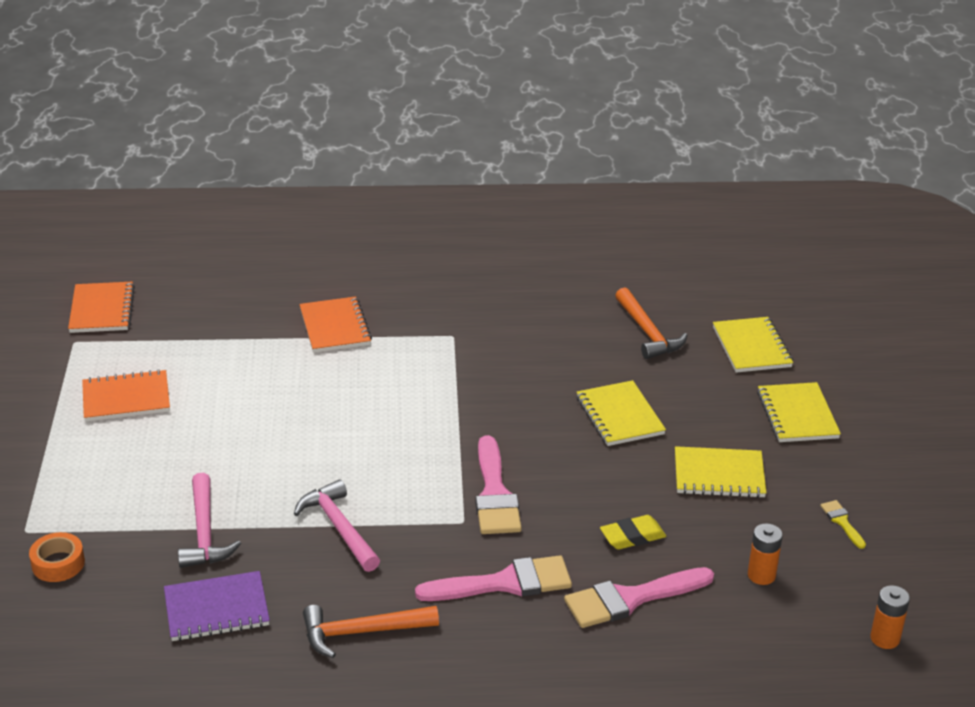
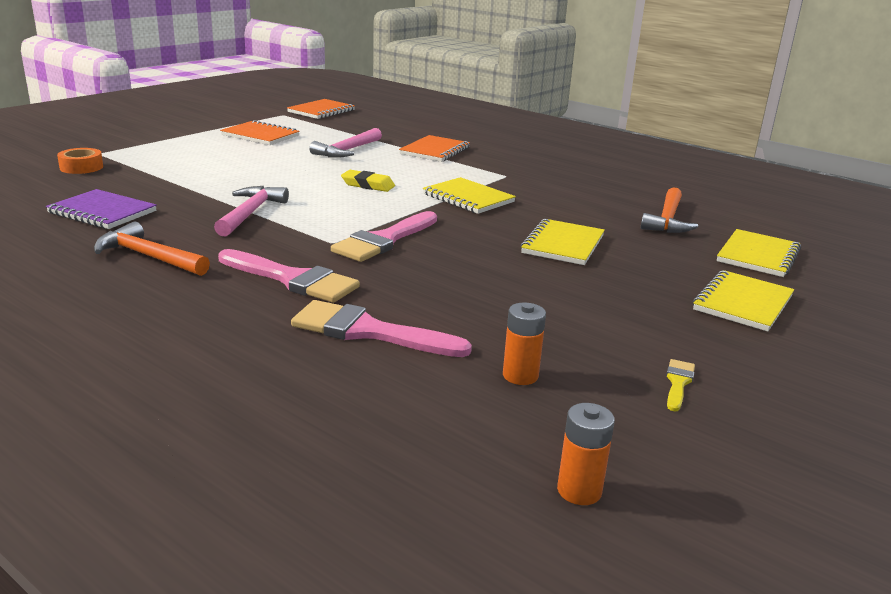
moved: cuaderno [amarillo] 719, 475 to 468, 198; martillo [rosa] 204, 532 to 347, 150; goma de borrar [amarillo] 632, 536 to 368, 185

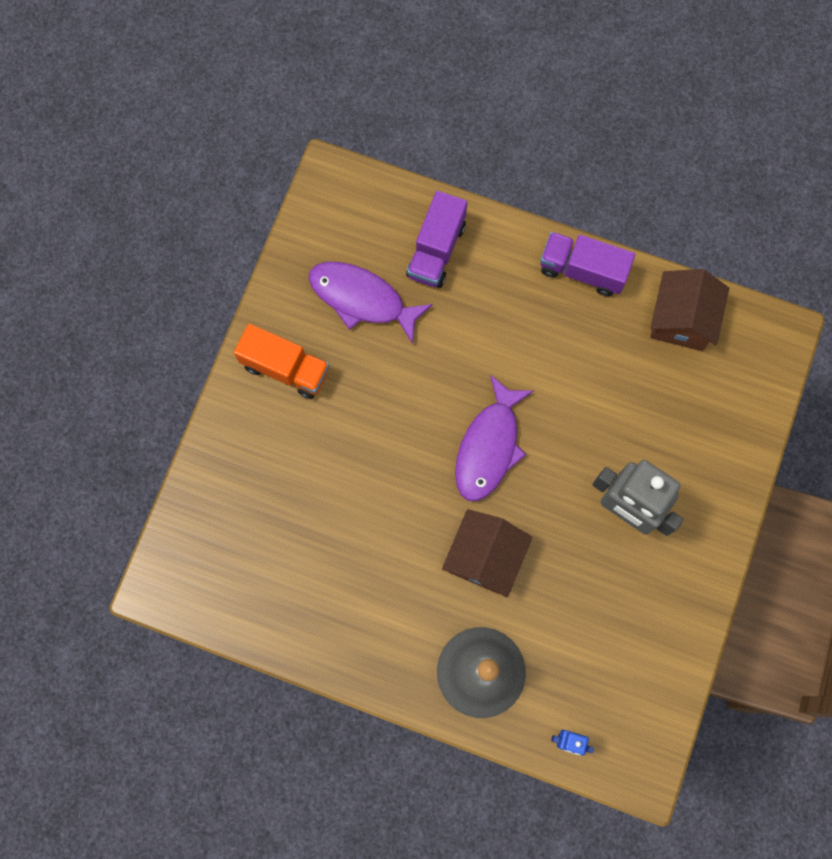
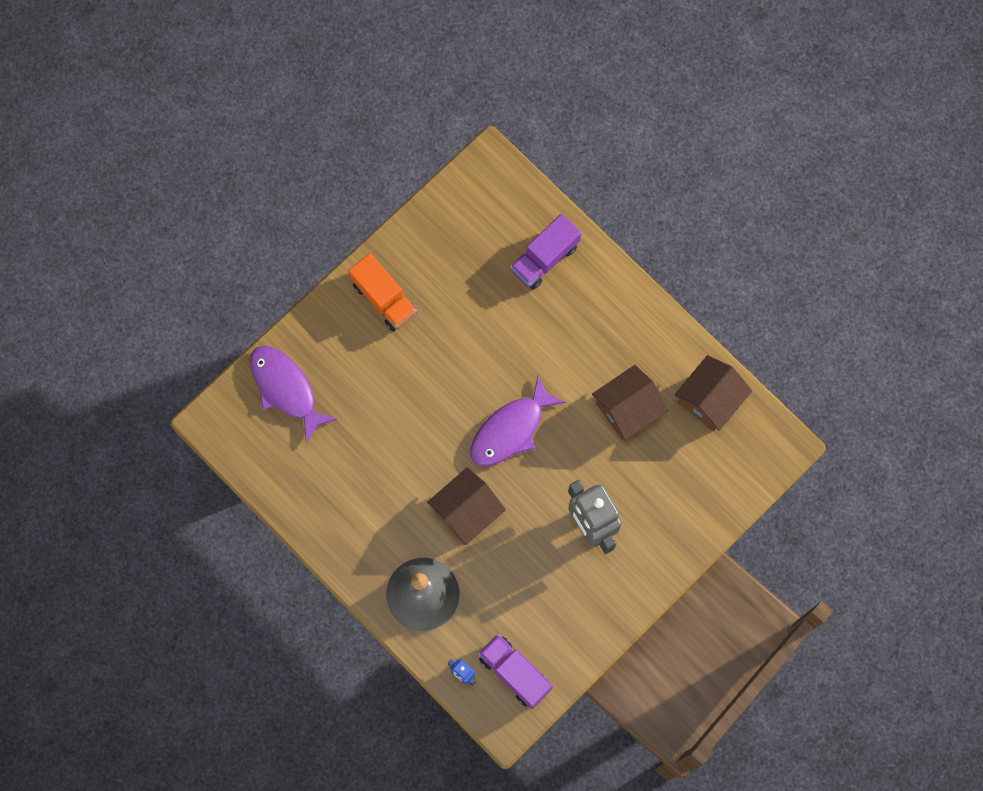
added: casa [marrón] 628, 409
moved: camión [morado] 582, 270 to 515, 673; pez [morado] 362, 299 to 286, 389

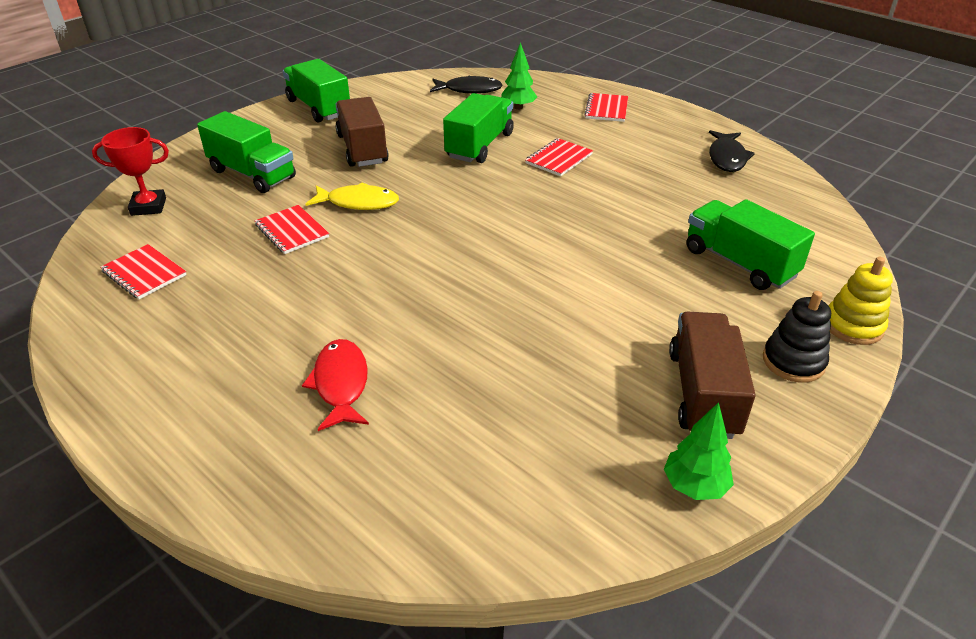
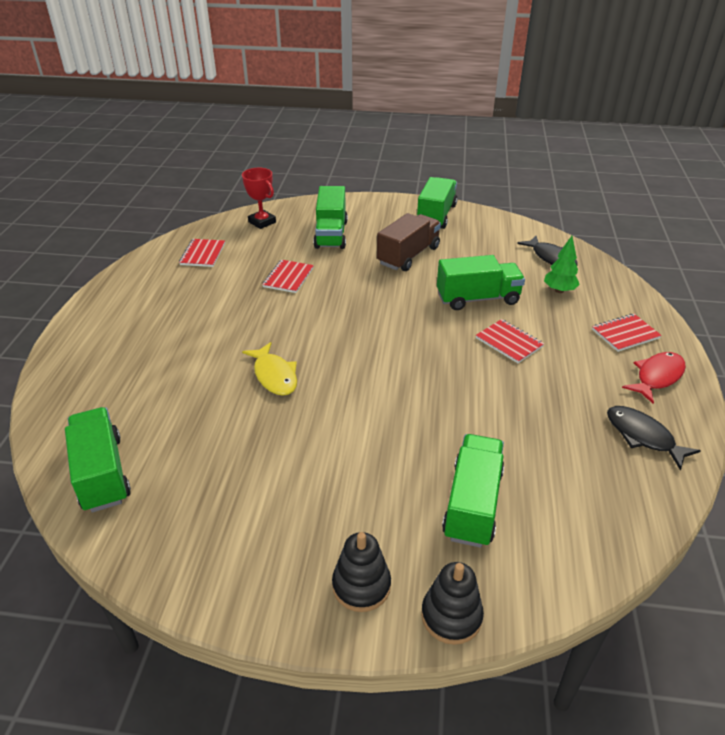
removed: camión [marrón] 703, 393; árbol [verde] 694, 486
added: camión [verde] 102, 473
moved: pez [amarillo] 358, 203 to 274, 375; pez [rojo] 341, 384 to 657, 377
recoloured: juguete apilable [amarillo] 853, 326 to juguete apilable [negro] 451, 616
turned: pez [negro] 727, 158 = 643, 436 75 degrees clockwise; cuaderno [rojo] 558, 159 = 509, 342 45 degrees clockwise

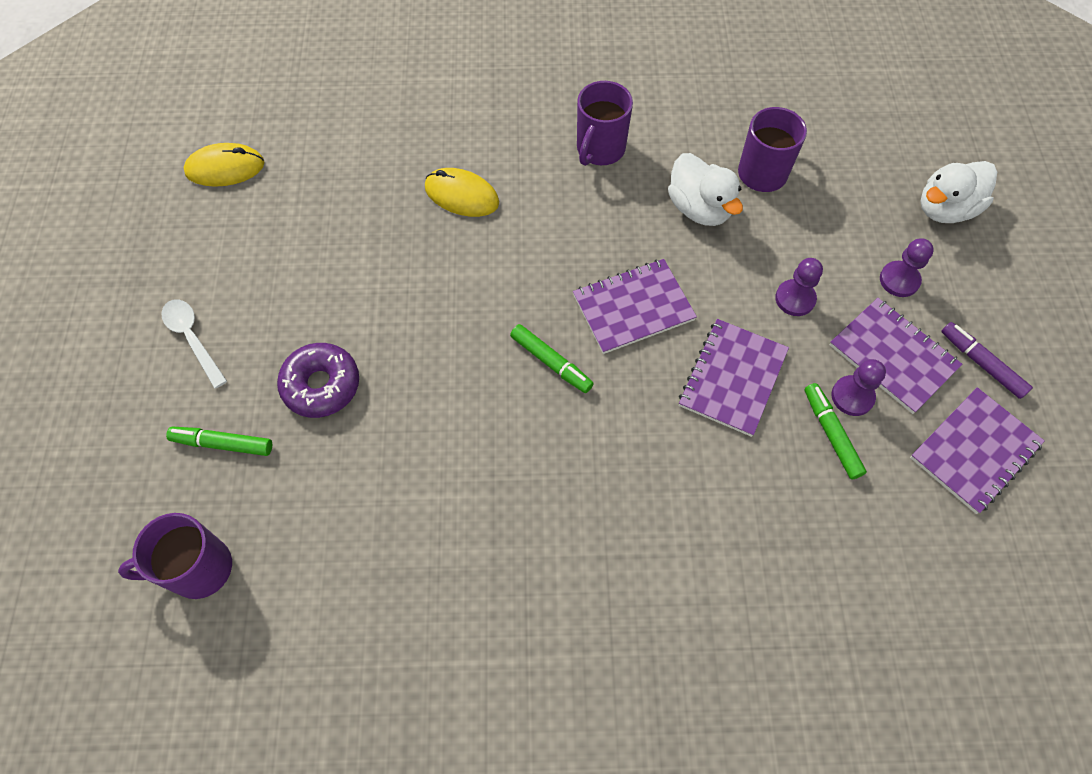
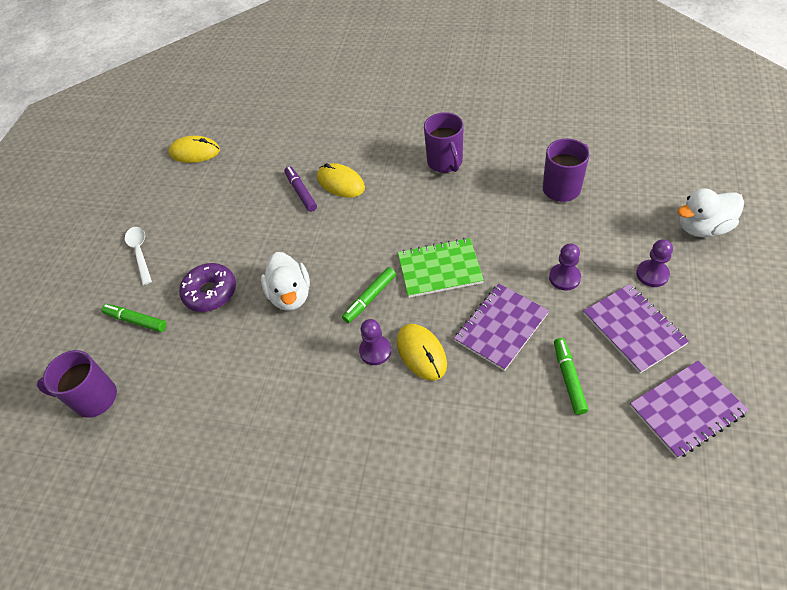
added: ratón [amarillo] 421, 353
moved: pato [blanco] 699, 208 to 290, 295; rotulador [morado] 981, 363 to 301, 192; peón [morado] 852, 396 to 375, 351
recoloured: cuaderno [morado] 633, 307 to cuaderno [verde] 439, 269
turned: taza [morado] 600, 149 = 445, 162 60 degrees counterclockwise; rotulador [verde] 551, 362 = 370, 298 75 degrees clockwise

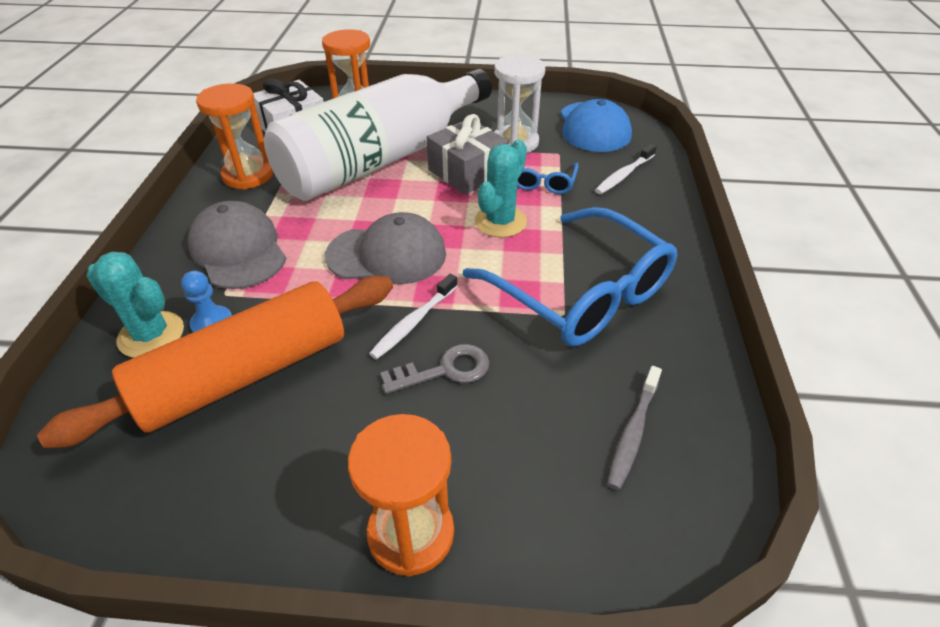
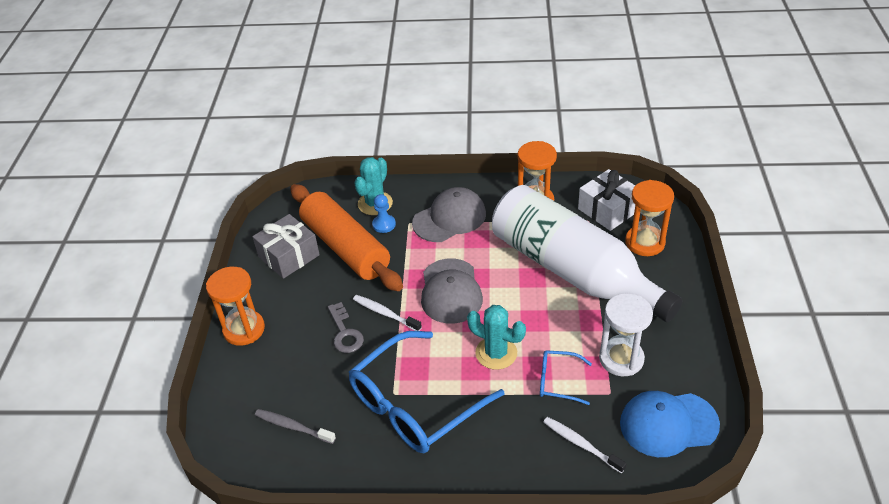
moved: regalo [gris] 467, 172 to 288, 256

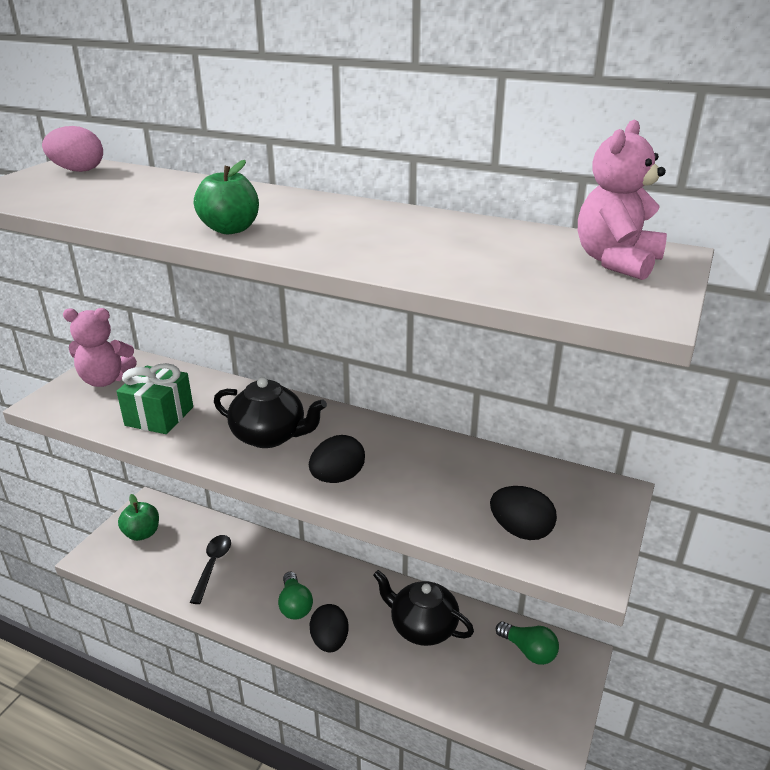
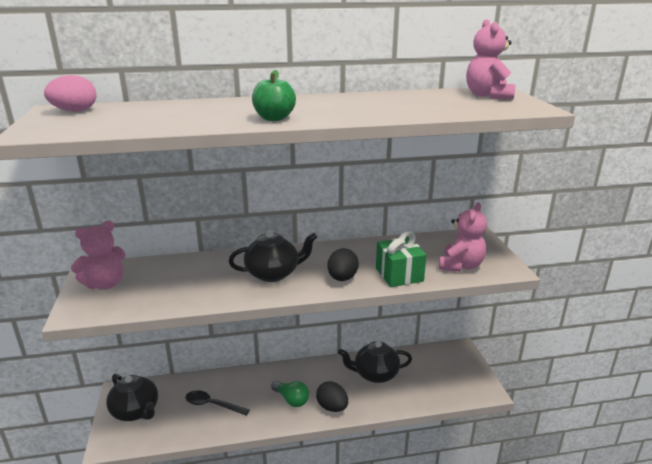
removed: bombilla [verde] 529, 651
moved: regalo [verde] 159, 416 to 399, 274
replaced: huevo [negro] 520, 531 to osito [rosa] 460, 266; manzana [verde] 142, 533 to tetera [negro] 136, 411
turned: cuchara [negro] 212, 566 = 212, 405 45 degrees counterclockwise

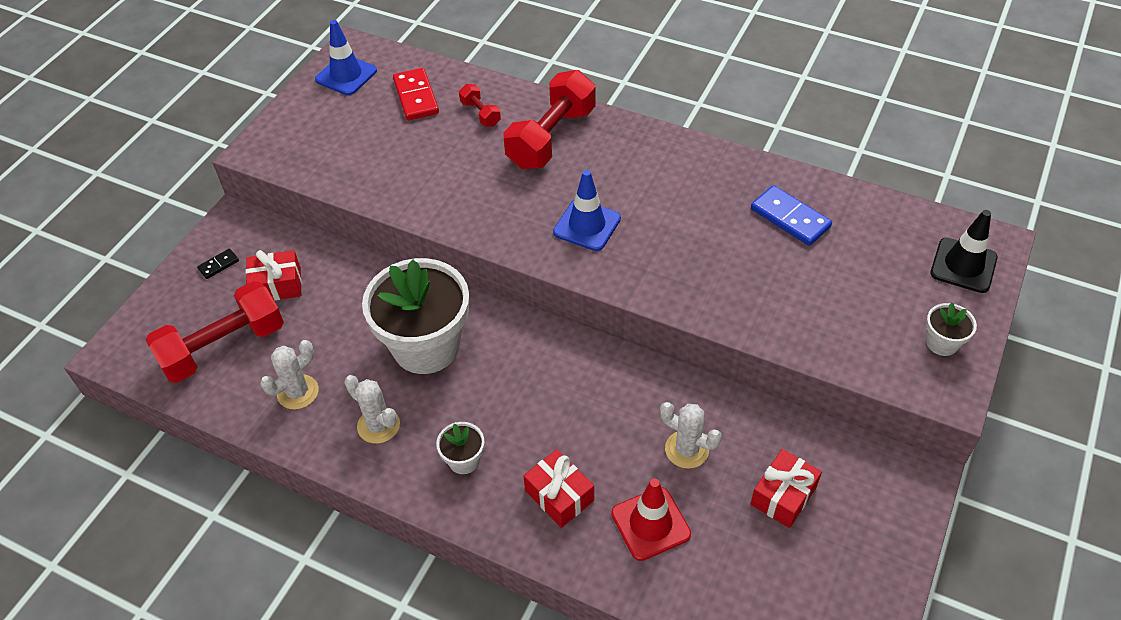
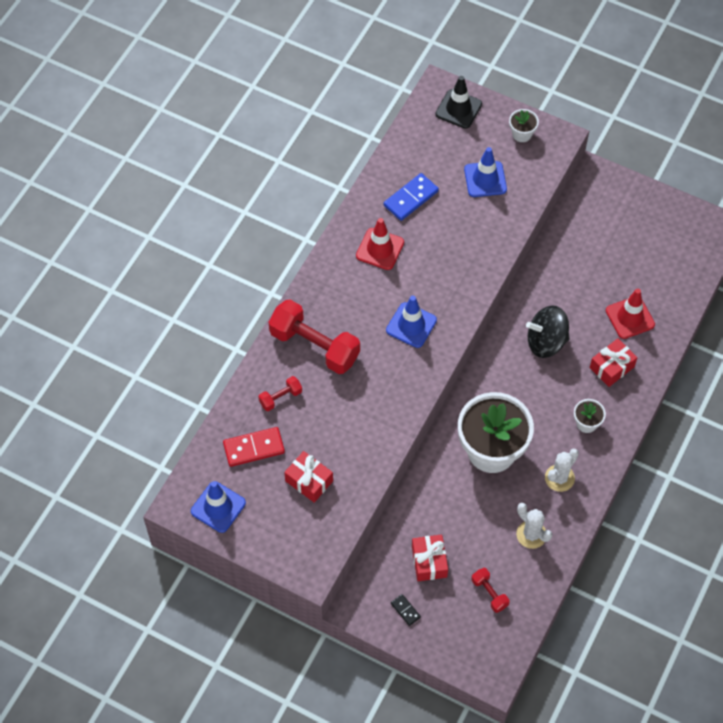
removed: cactus [blanco] 686, 449
added: cono de tráfico [azul] 485, 179; cono de tráfico [rojo] 380, 249; peonza [negro] 546, 342
moved: regalo [rojo] 783, 496 to 309, 481
resized: mancuerna [rojo] 223, 347 = 489, 593 x0.47

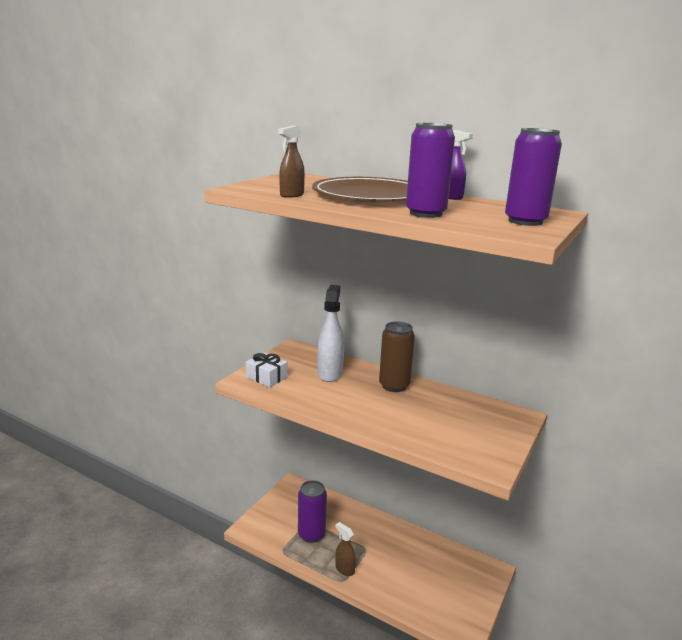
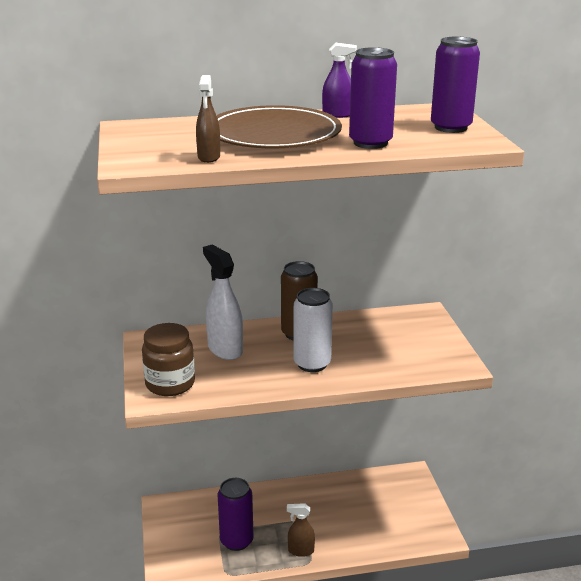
added: lata [blanco] 312, 364
replaced: regalo [blanco] 266, 377 to tarro [marrón] 170, 384

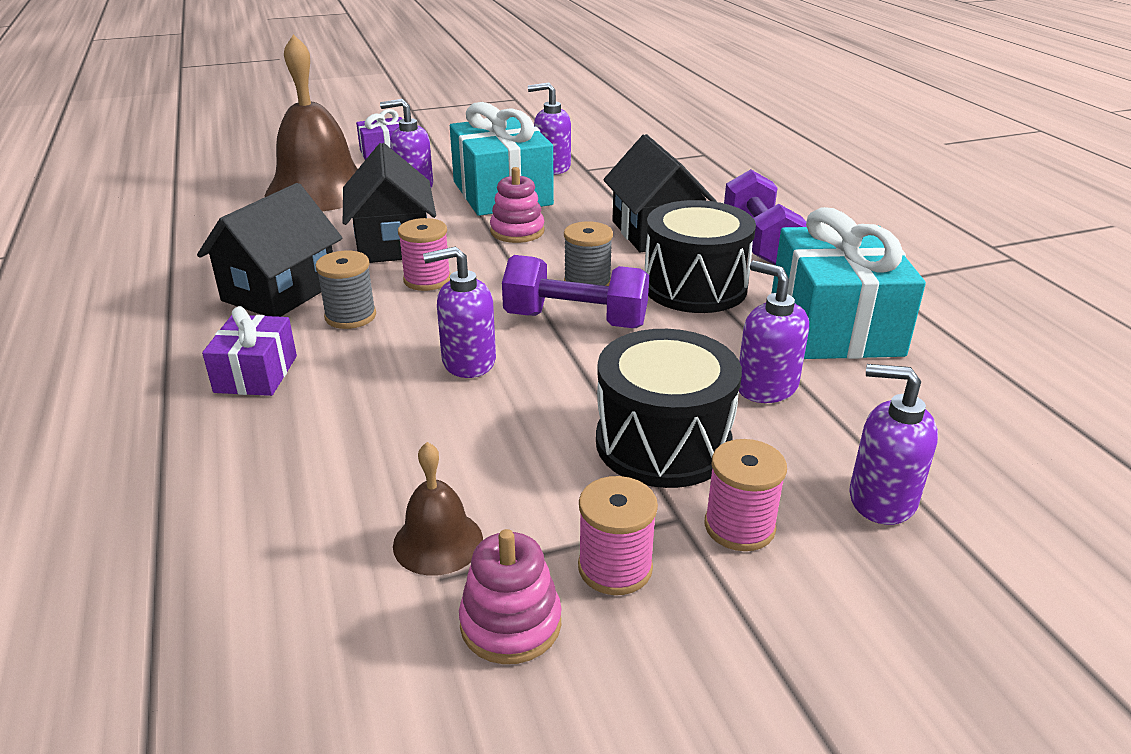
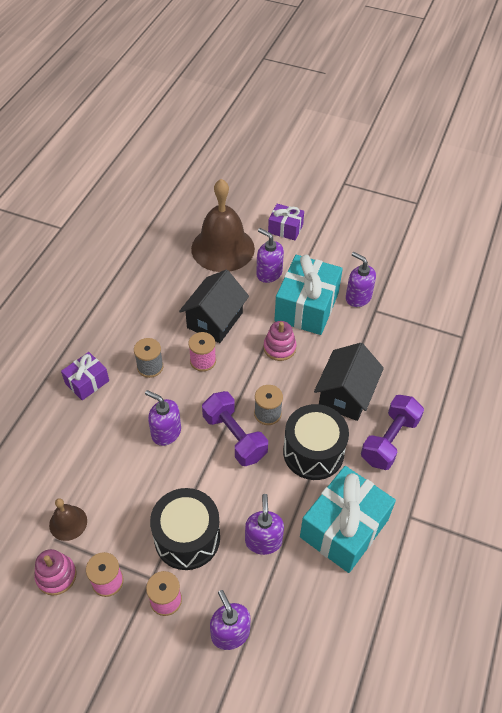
removed: casa [negro] 280, 291

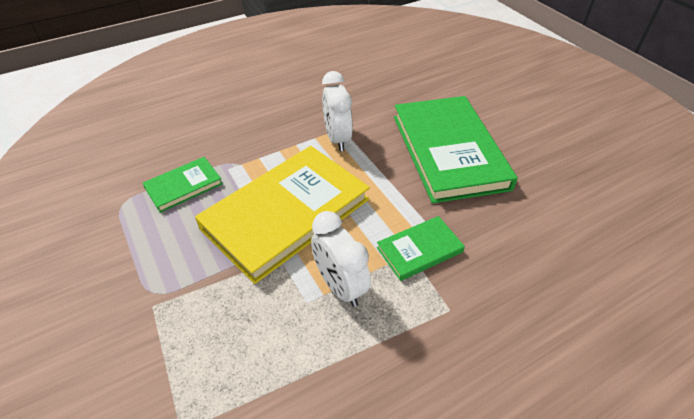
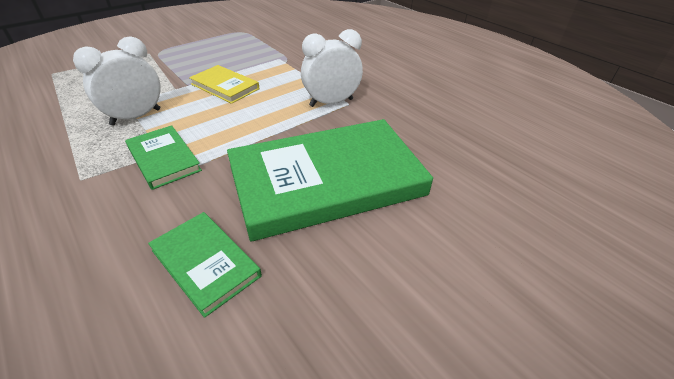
moved: libro [verde] 184, 186 to 206, 263
resized: libro [amarillo] 286, 213 = 225, 86 x0.47

